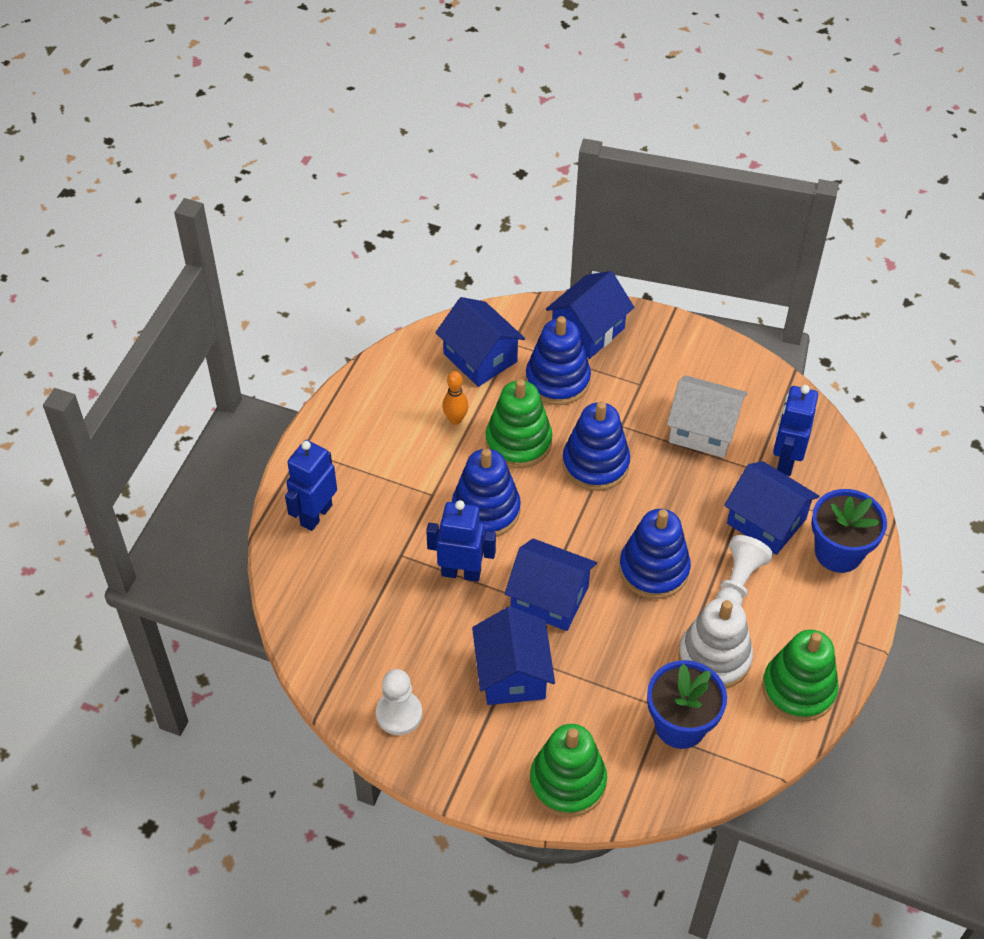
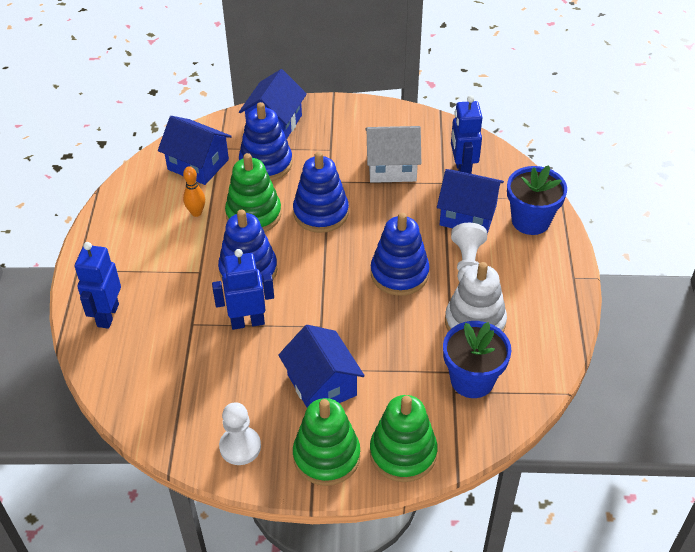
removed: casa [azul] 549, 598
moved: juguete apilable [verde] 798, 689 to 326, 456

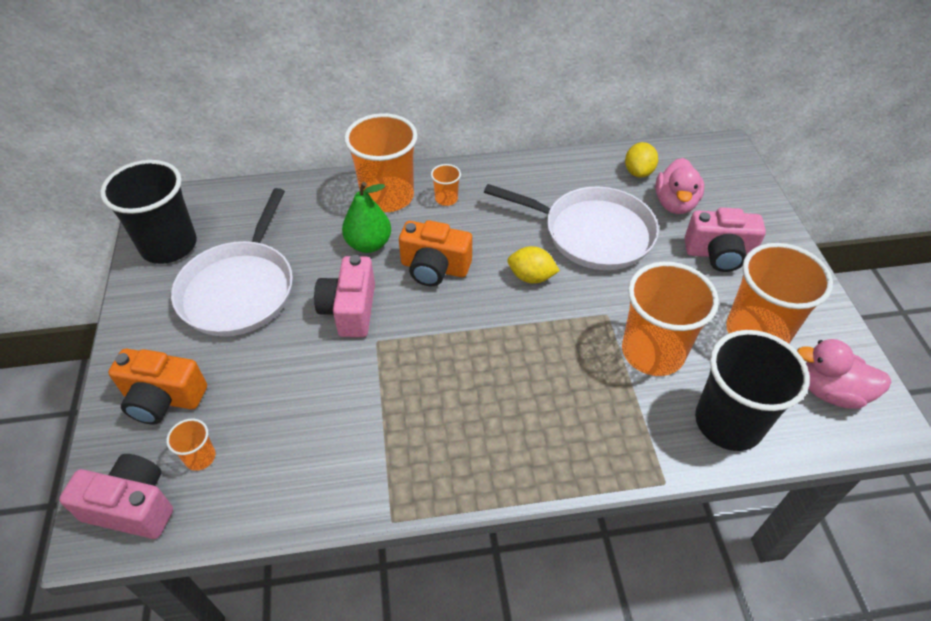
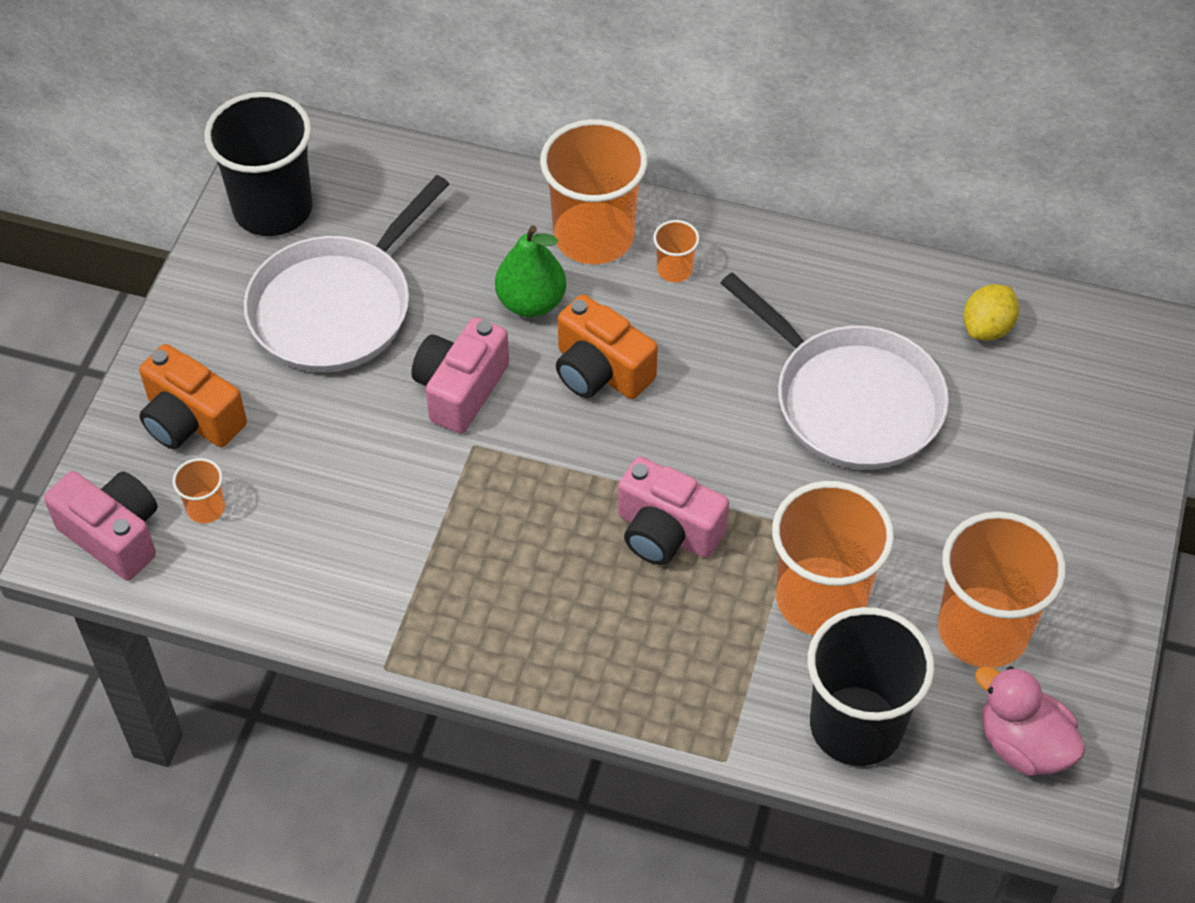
removed: pato [rosa] 675, 203; limón [amarillo] 531, 277
moved: cámara [rosa] 719, 254 to 666, 532

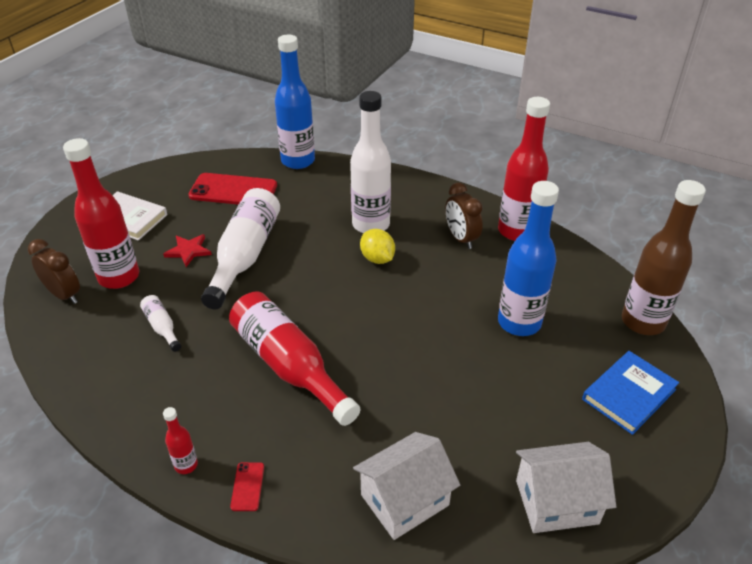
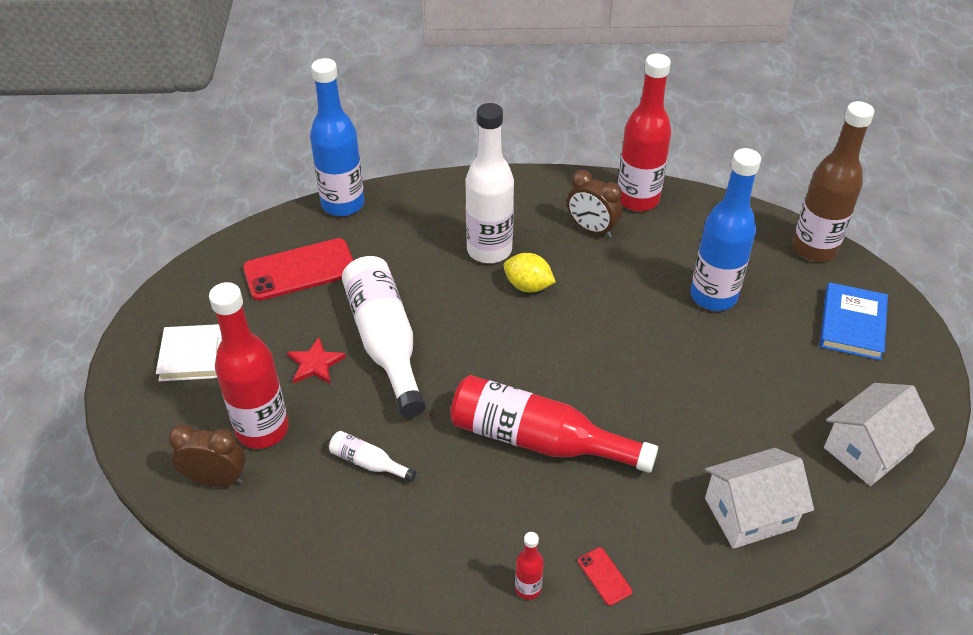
turned: casa [blanco] 404, 500 = 749, 513 45 degrees clockwise

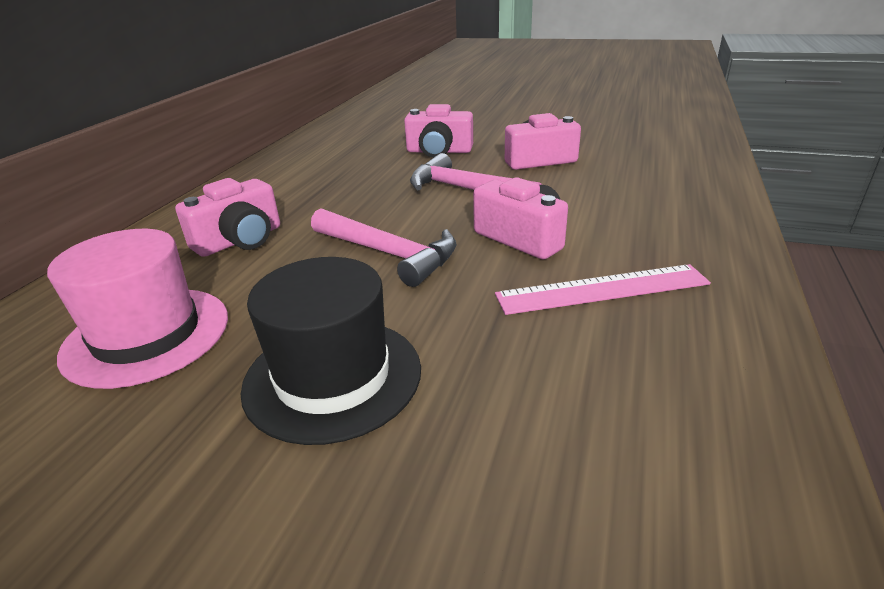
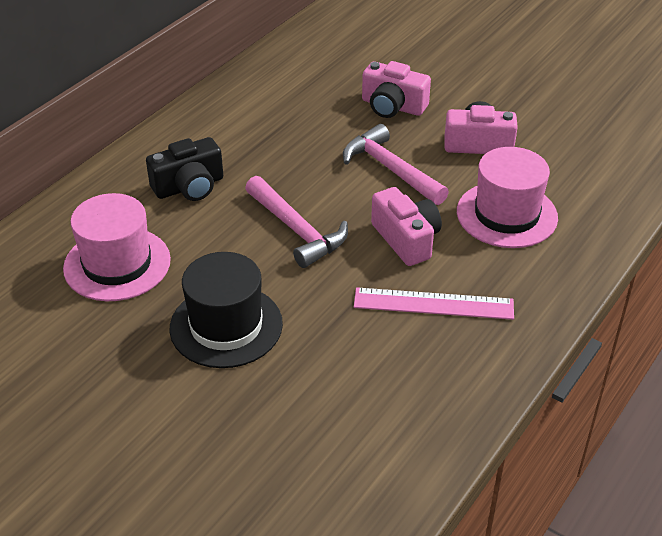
added: sombrero [rosa] 506, 214
recoloured: cámara [rosa] 240, 240 to cámara [negro] 189, 187

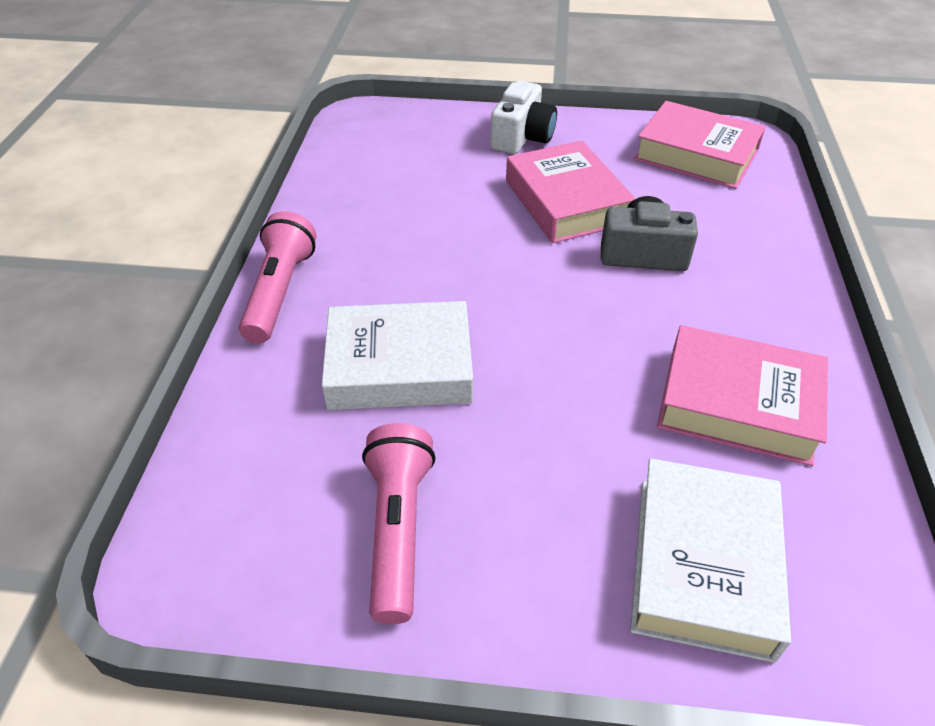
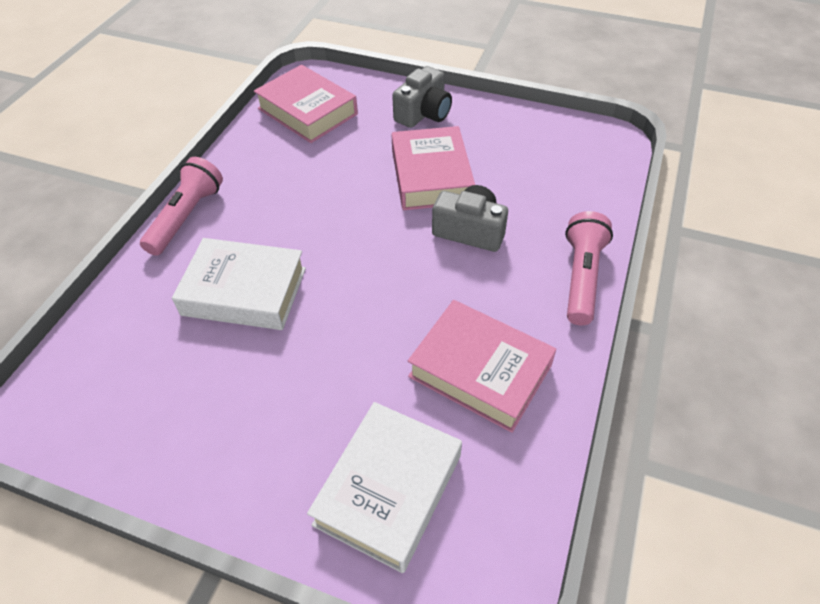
moved: libro [rosa] 696, 155 to 307, 111; lámpara de mano [rosa] 398, 529 to 581, 277
recoloured: cámara [blanco] 522, 137 to cámara [gris] 423, 113

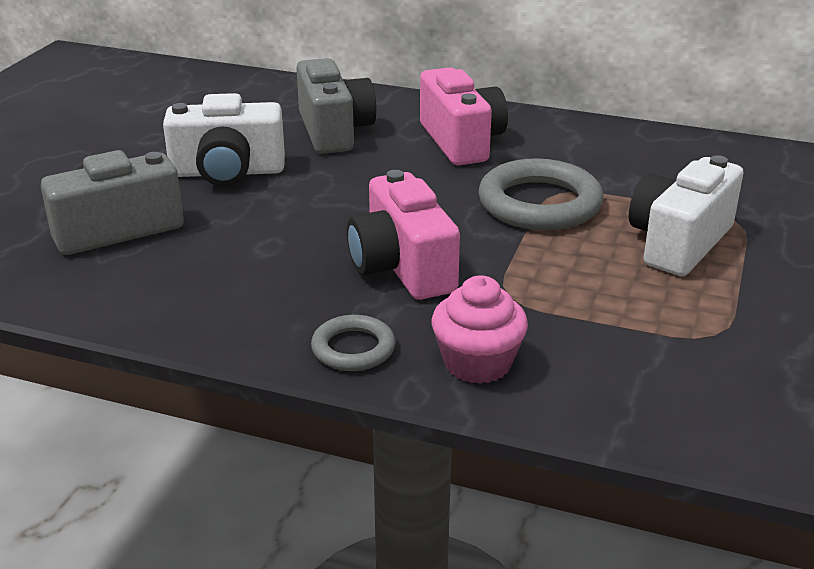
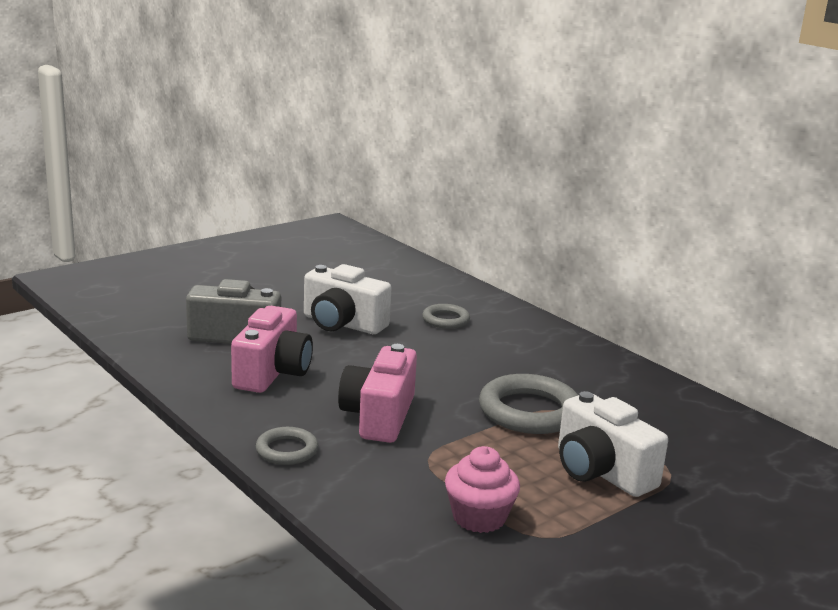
moved: cámara [rosa] 461, 141 to 272, 373; magdalena [rosa] 477, 363 to 479, 517
replaced: cámara [gris] 334, 131 to anillo [gris] 445, 320
turned: cámara [blanco] 678, 242 = 601, 472 105 degrees counterclockwise

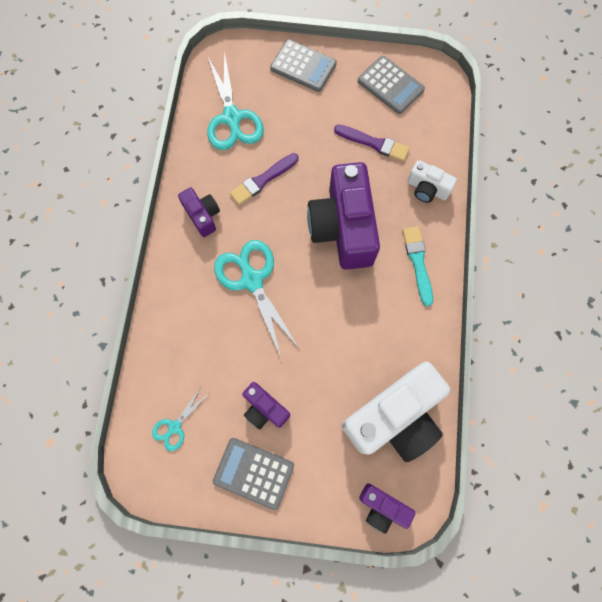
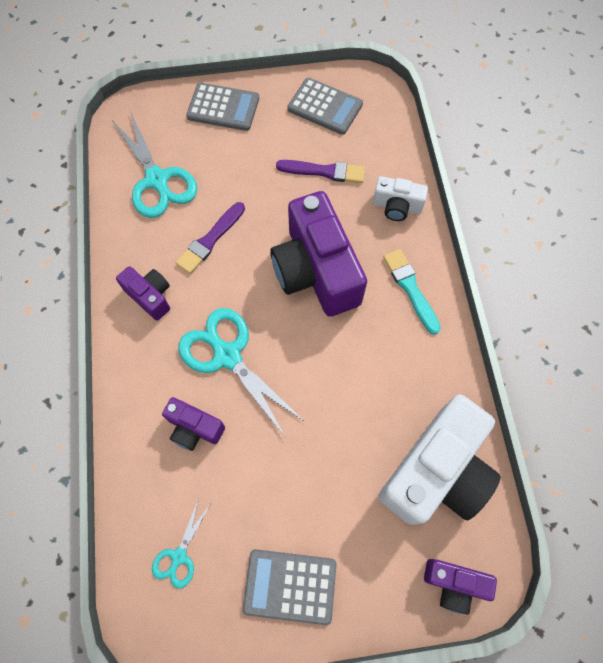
moved: cámara [morado] 264, 409 to 194, 428

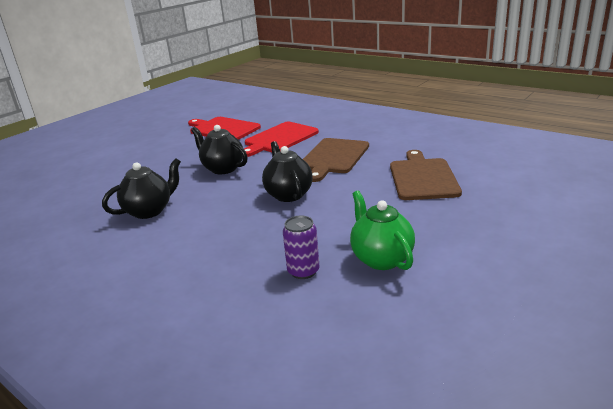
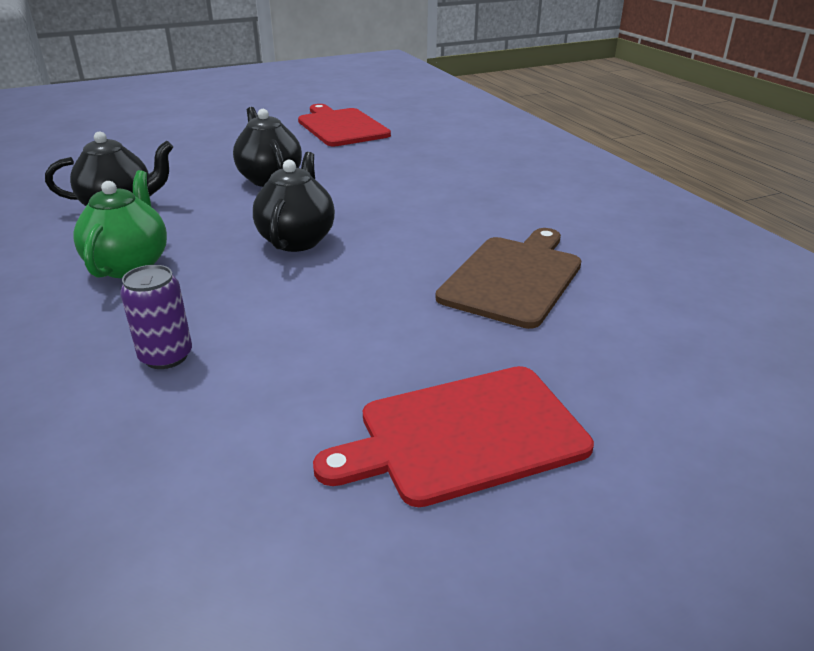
removed: tabla de cortar [marrón] 333, 157
moved: tabla de cortar [rojo] 279, 139 to 464, 435; tetera [verde] 381, 258 to 129, 265

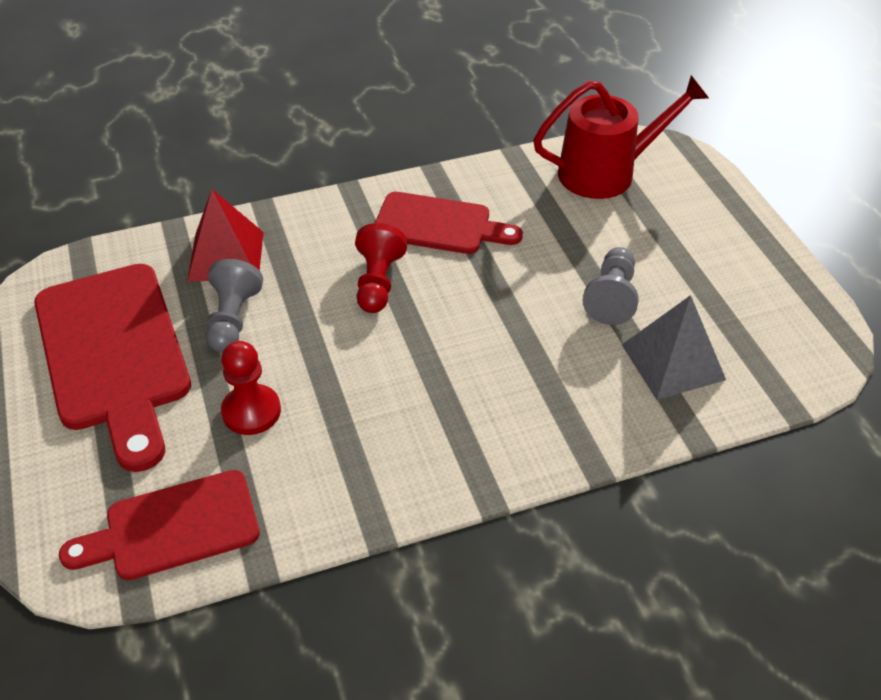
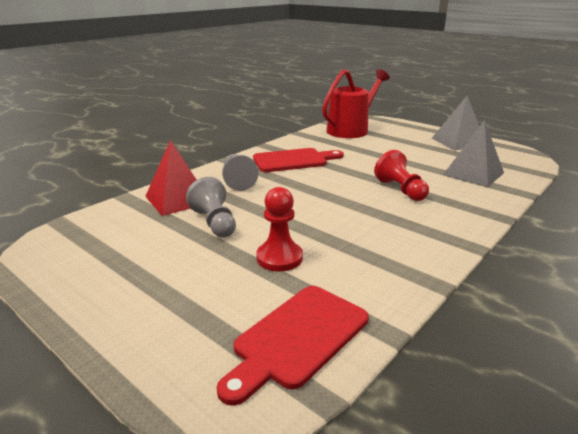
removed: tabla de cortar [rojo] 114, 353
added: pirámide [gris] 458, 142
moved: peón [rojo] 378, 282 to 400, 190; peón [gris] 611, 297 to 238, 181

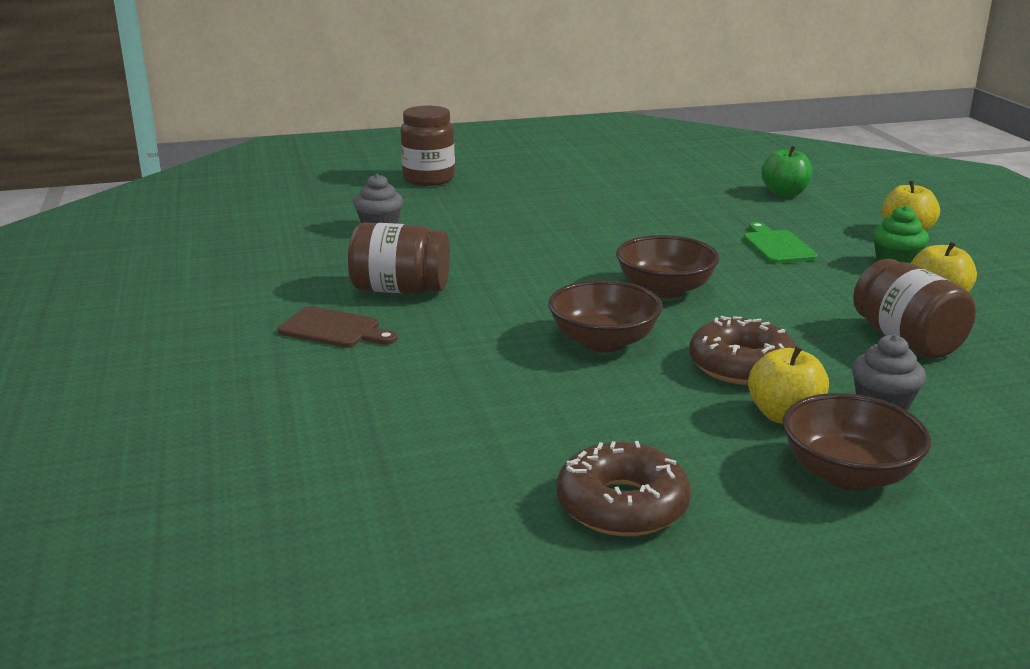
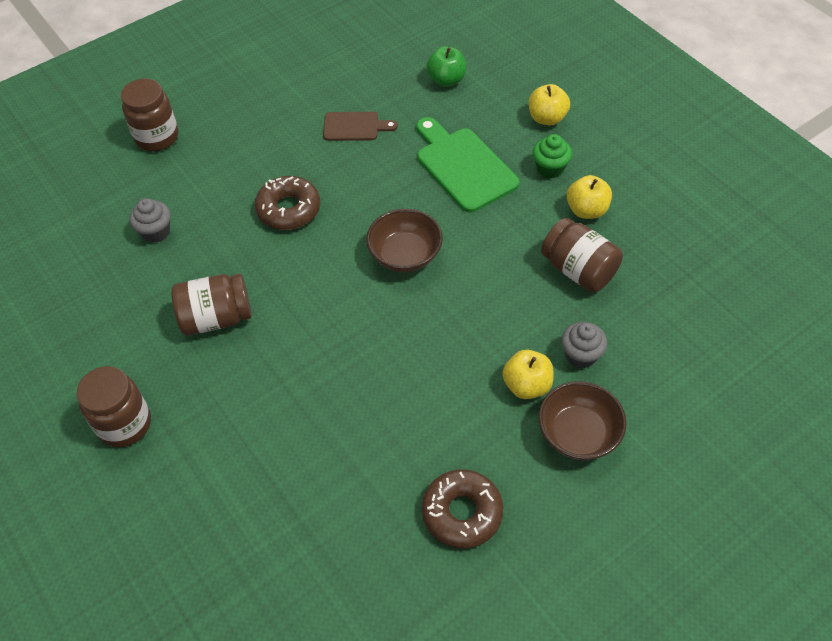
removed: cuenco [marrón] 603, 342
added: tarro [marrón] 124, 424
moved: tabla de cortar [marrón] 334, 329 to 354, 127; rosquilla [marrón] 741, 365 to 289, 209
resized: tabla de cortar [verde] 777, 246 = 463, 166 x1.71

